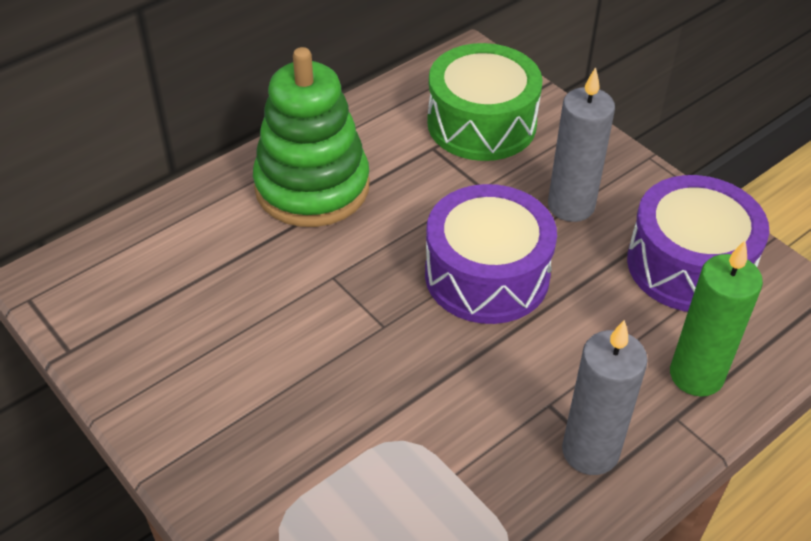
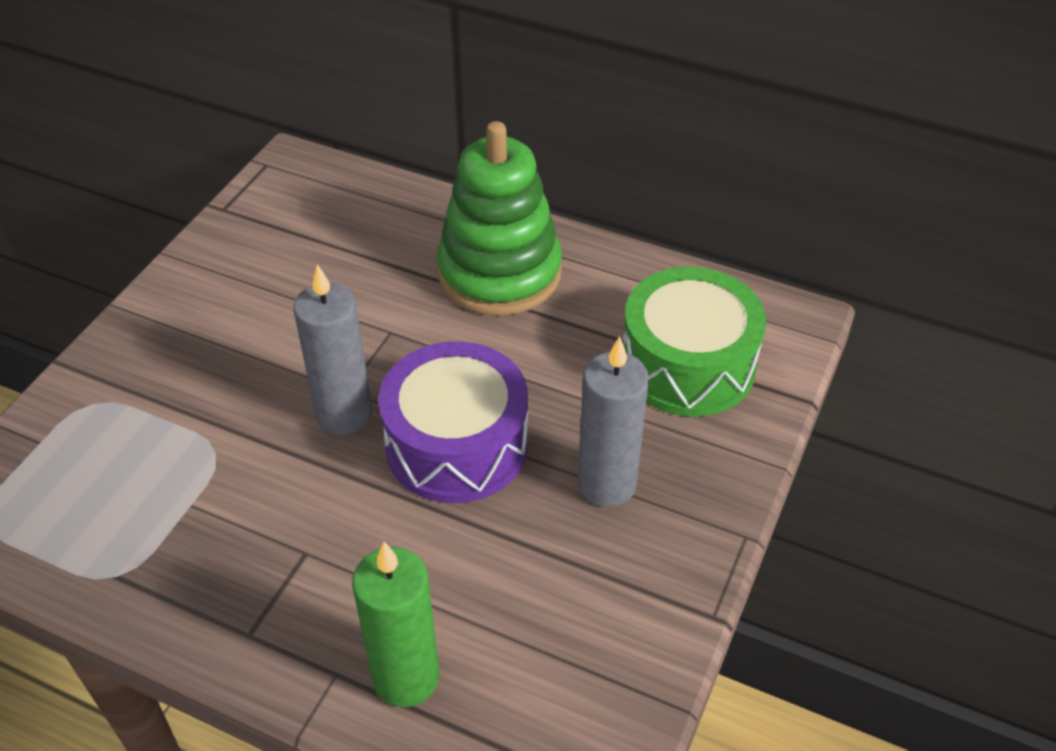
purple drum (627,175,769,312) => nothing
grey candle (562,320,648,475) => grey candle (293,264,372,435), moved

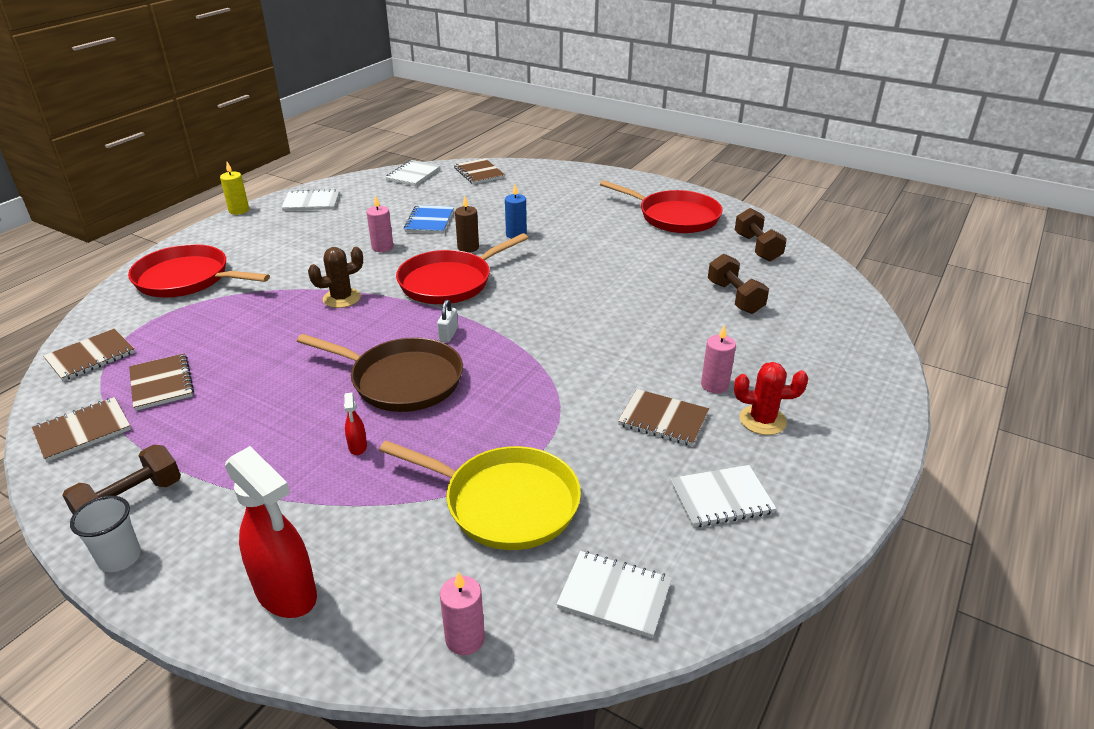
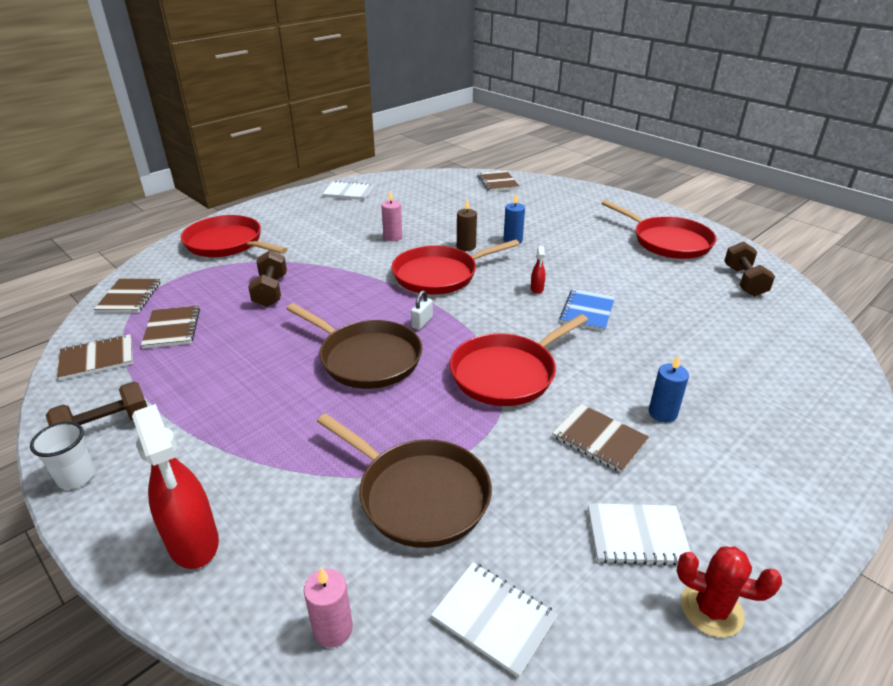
yellow candle (220,162,249,215) => nothing
brown cactus (308,247,363,308) => nothing
white notebook (385,160,441,186) => nothing
nothing => red pan (450,314,588,406)
red spray bottle (344,392,367,455) => red spray bottle (531,246,545,294), moved
blue notebook (404,205,454,234) => blue notebook (559,289,615,331), moved
brown dumbbell (708,254,769,314) => brown dumbbell (248,250,287,307), moved
red cactus (734,362,808,435) => red cactus (677,547,782,637), moved
yellow pan (379,440,581,550) => brown pan (317,413,492,548)
pink candle (701,325,736,393) => blue candle (649,355,689,423)
brown notebook (43,329,135,381) => brown notebook (94,278,161,313), 60 degrees counterclockwise

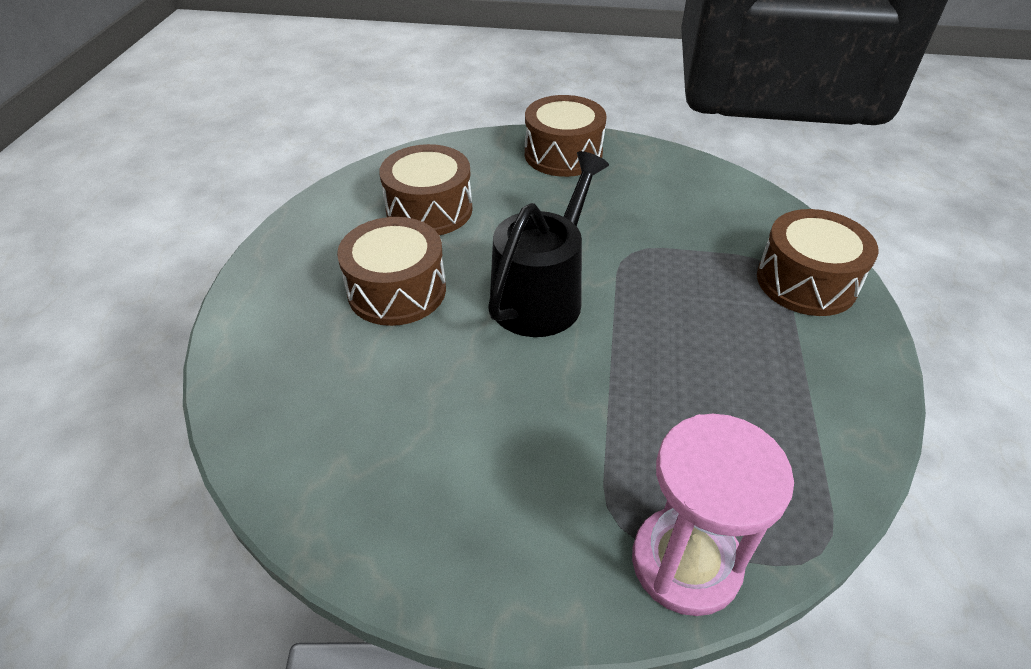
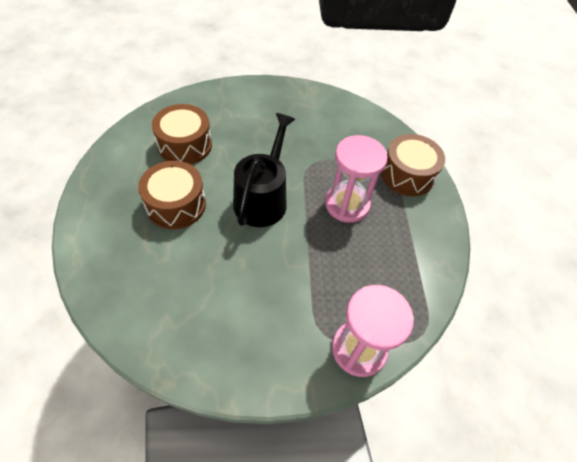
brown drum (525,95,607,177) => nothing
nothing => pink hourglass (325,135,388,223)

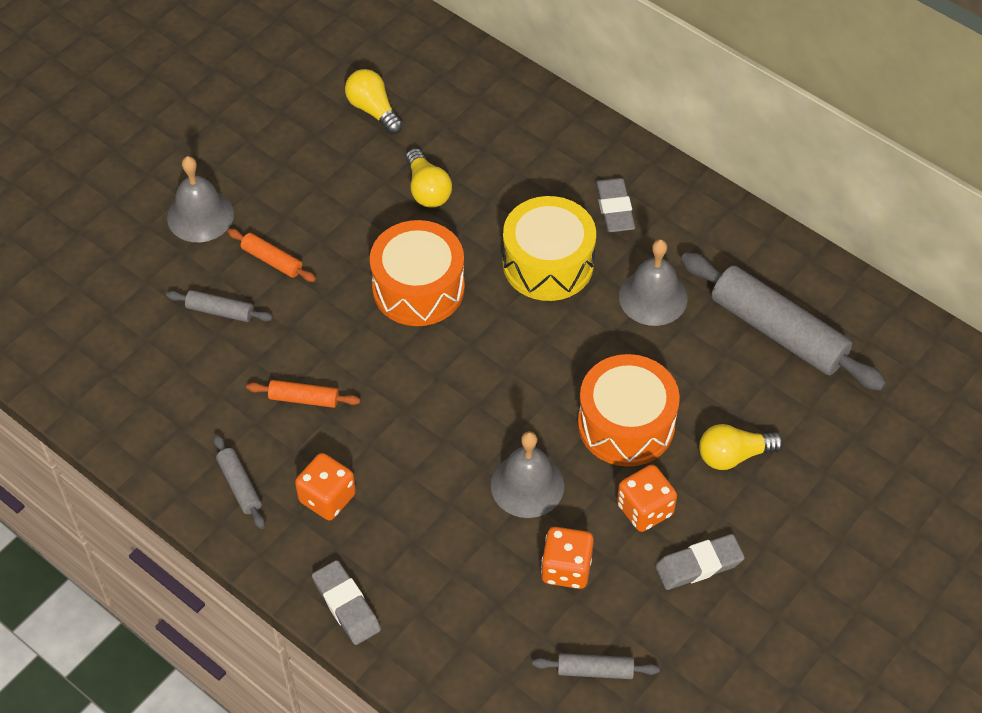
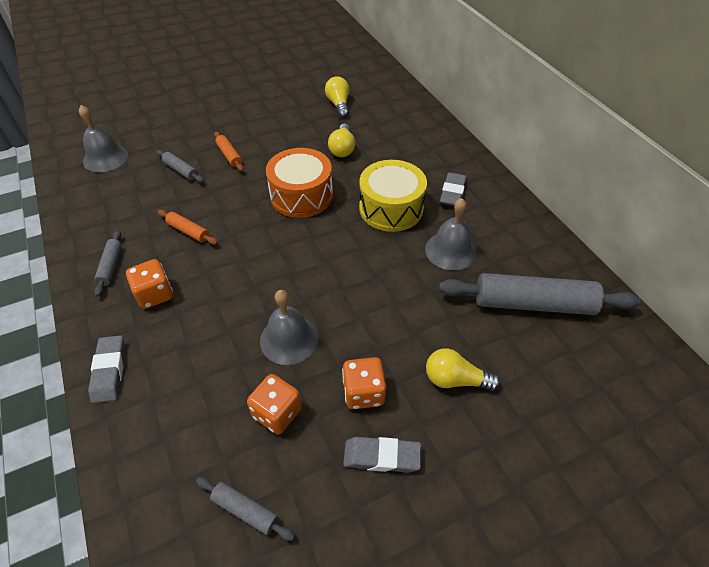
orange drum (578,354,680,467) => nothing
grey bell (167,156,234,242) => grey bell (79,105,128,172), moved
grey rolling pin (681,252,886,391) => grey rolling pin (439,273,641,315), 60 degrees counterclockwise

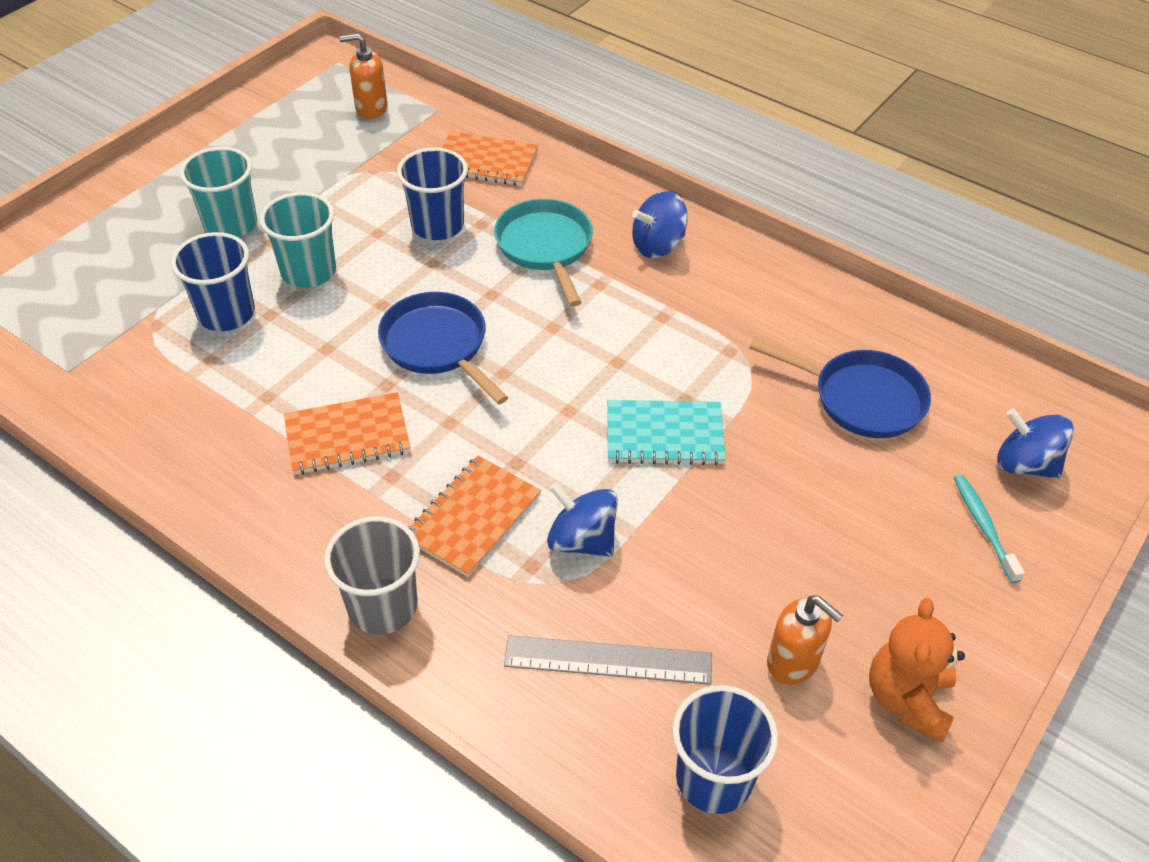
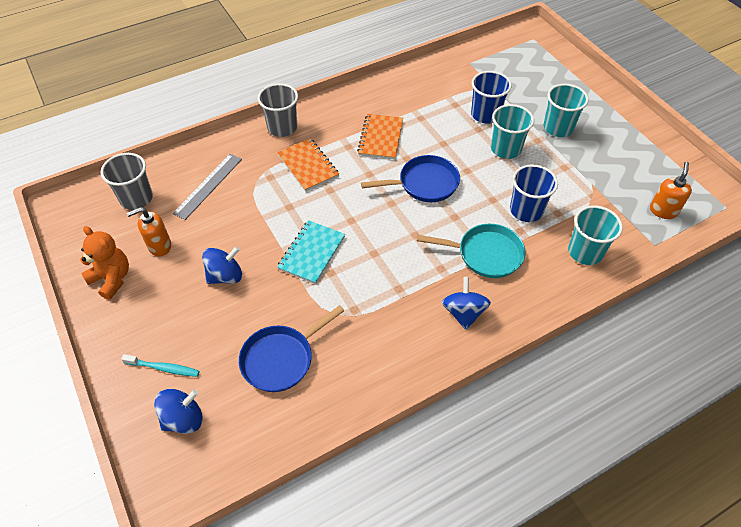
blue spinning top (547,483,618,557) => blue spinning top (202,246,242,284), moved
orange notebook (442,131,538,186) => turquoise cup (568,205,623,265)
blue cup (672,685,778,814) => grey cup (101,153,153,210)

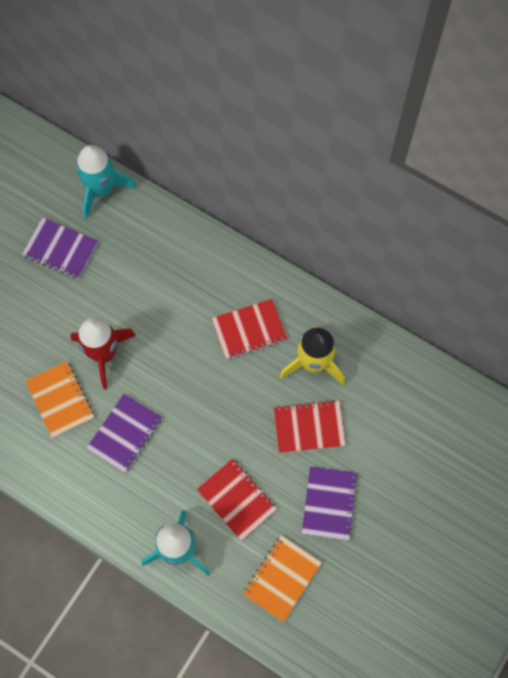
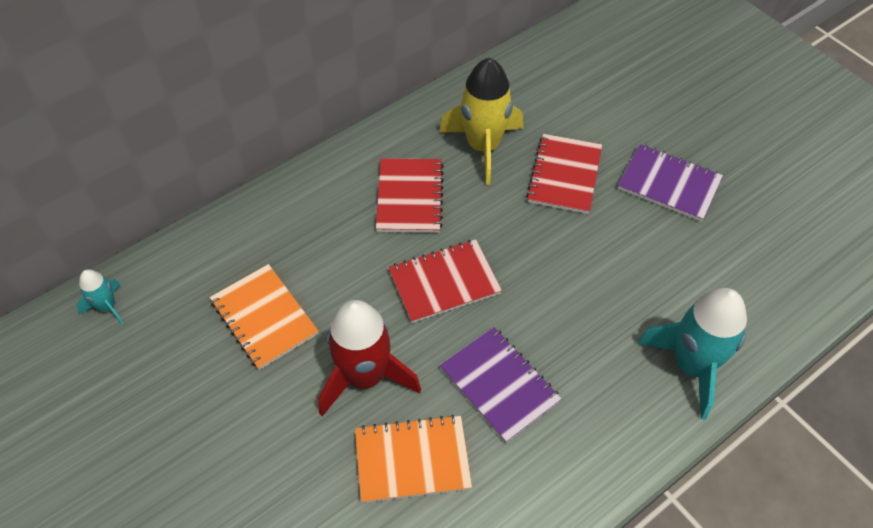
purple notebook (22,218,98,279) => nothing
red notebook (197,459,277,541) => red notebook (388,239,502,323), moved
orange notebook (243,535,322,622) => orange notebook (210,264,319,370), moved
turquoise rocket (76,145,137,219) => turquoise rocket (77,269,123,325), x0.49

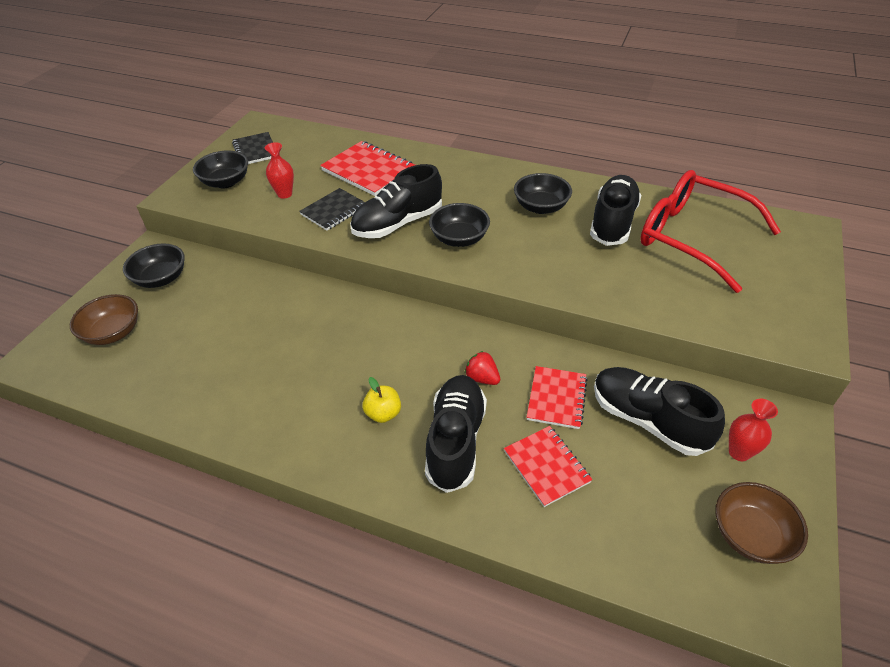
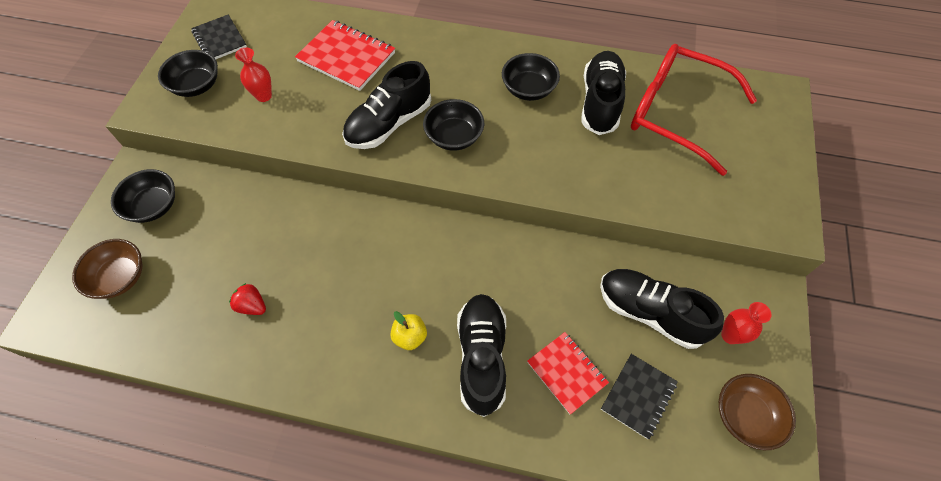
red notebook (527,366,587,429) => nothing
black notebook (299,188,365,231) => black notebook (601,354,678,439), moved
red strawberry (465,351,500,385) => red strawberry (229,283,266,315), moved

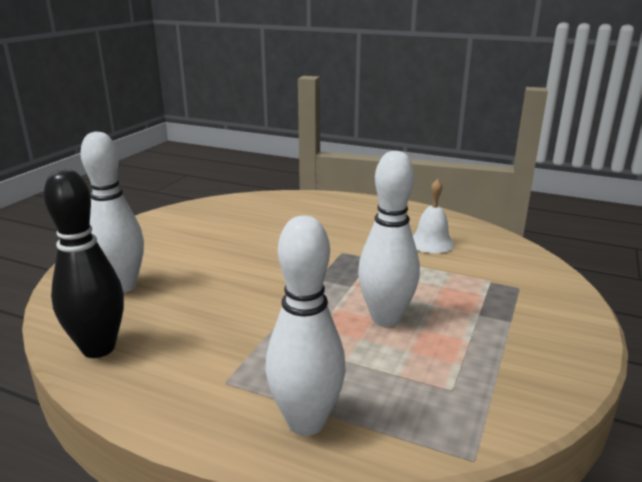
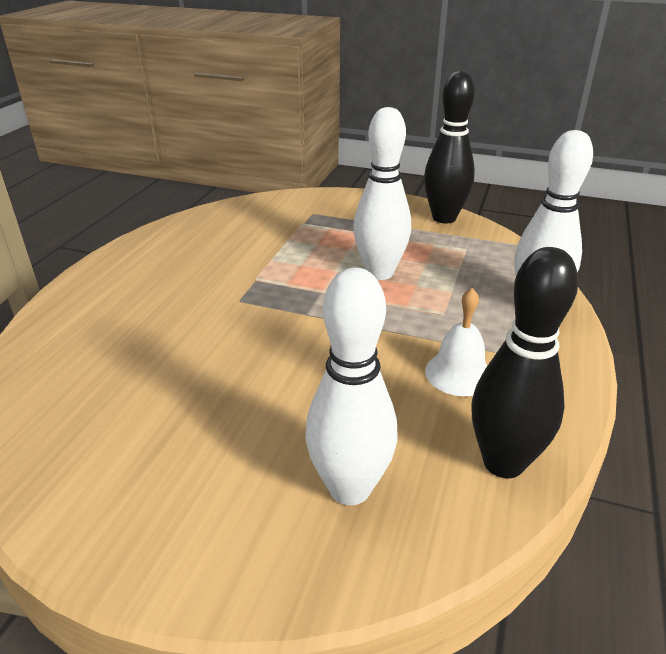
nothing => black bowling pin (424,71,475,224)
white bell (413,179,454,253) => white bell (425,288,488,396), moved

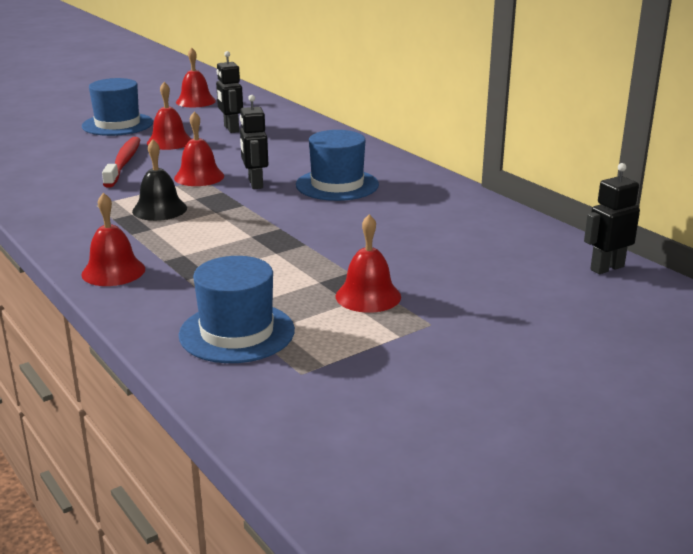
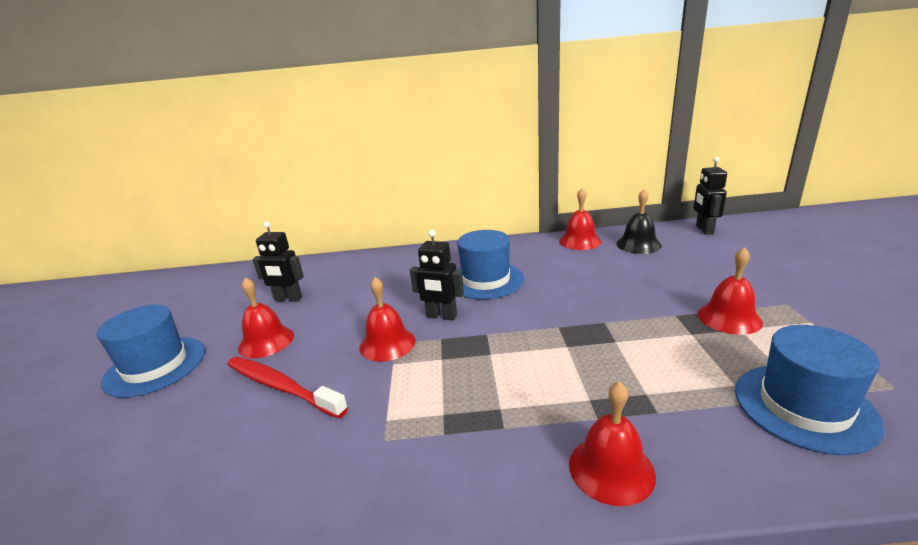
black bell (132,139,187,221) => black bell (616,189,662,254), moved
red bell (176,48,216,107) => red bell (559,188,601,250), moved

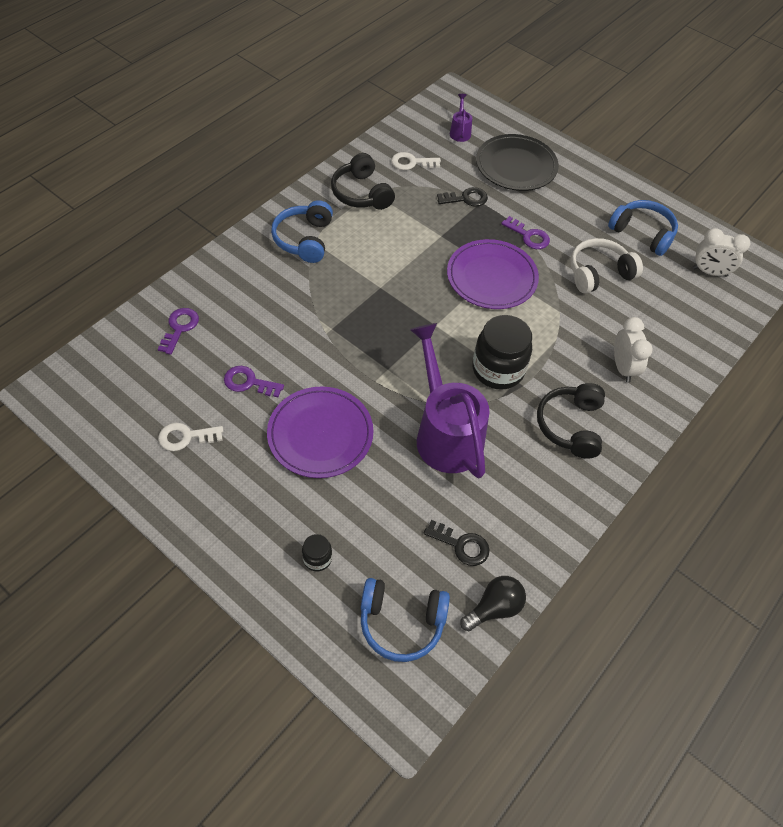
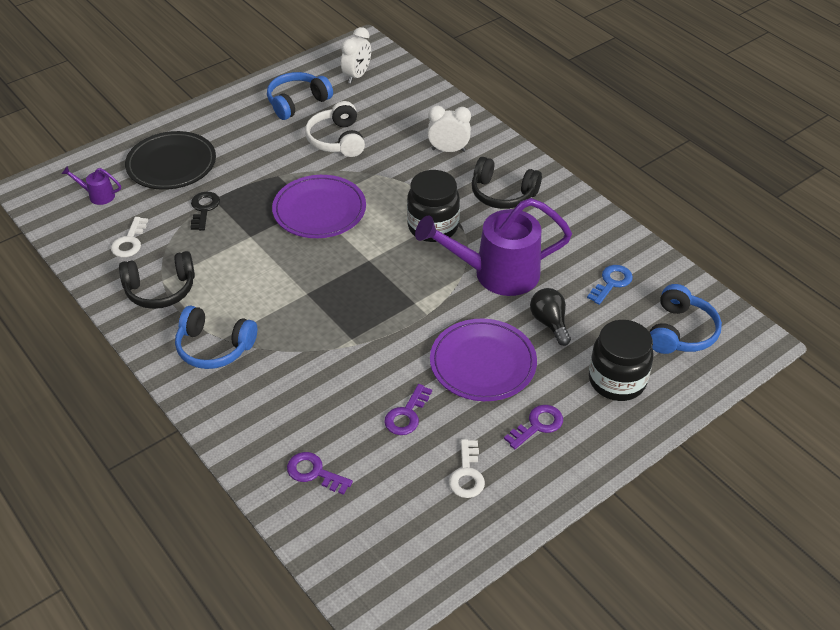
black light bulb (460,576,526,631) => black light bulb (530,288,571,346), moved
purple key (501,216,550,249) => purple key (504,405,563,449), moved
black key (424,520,490,566) => blue key (587,265,633,305)
black jar (302,534,332,571) => black jar (589,320,654,401), x2.14

